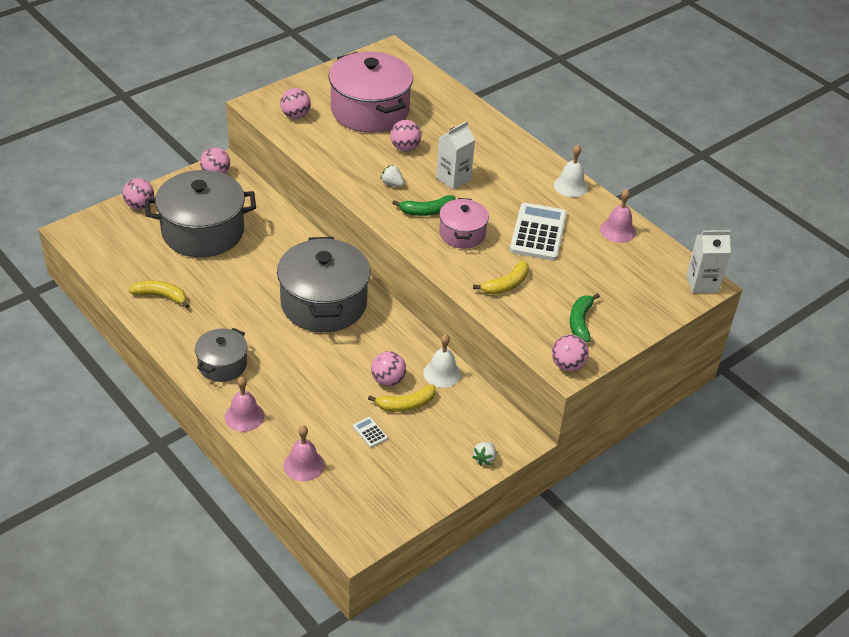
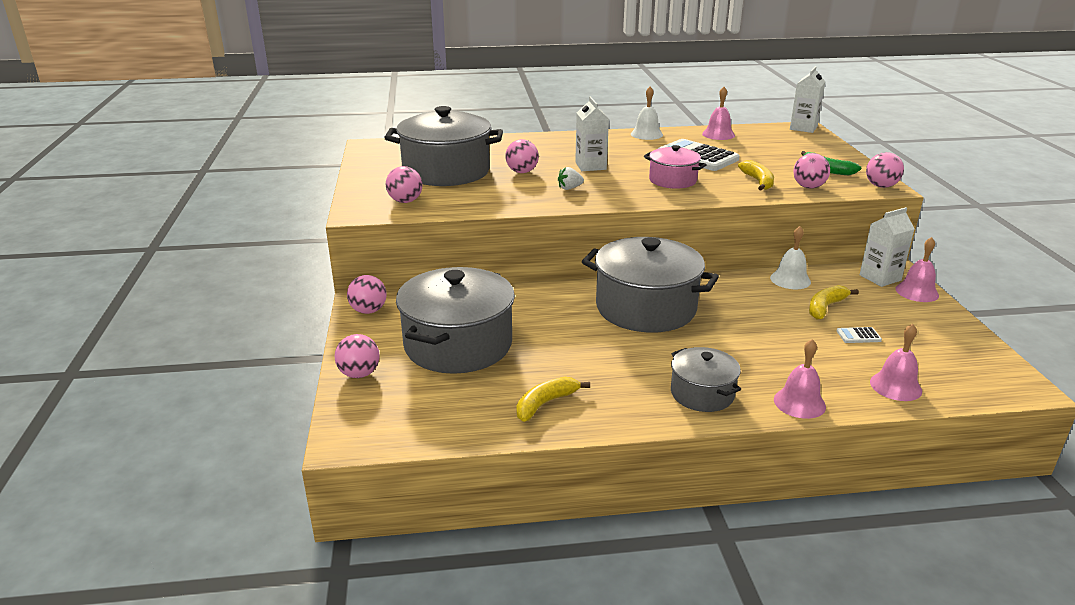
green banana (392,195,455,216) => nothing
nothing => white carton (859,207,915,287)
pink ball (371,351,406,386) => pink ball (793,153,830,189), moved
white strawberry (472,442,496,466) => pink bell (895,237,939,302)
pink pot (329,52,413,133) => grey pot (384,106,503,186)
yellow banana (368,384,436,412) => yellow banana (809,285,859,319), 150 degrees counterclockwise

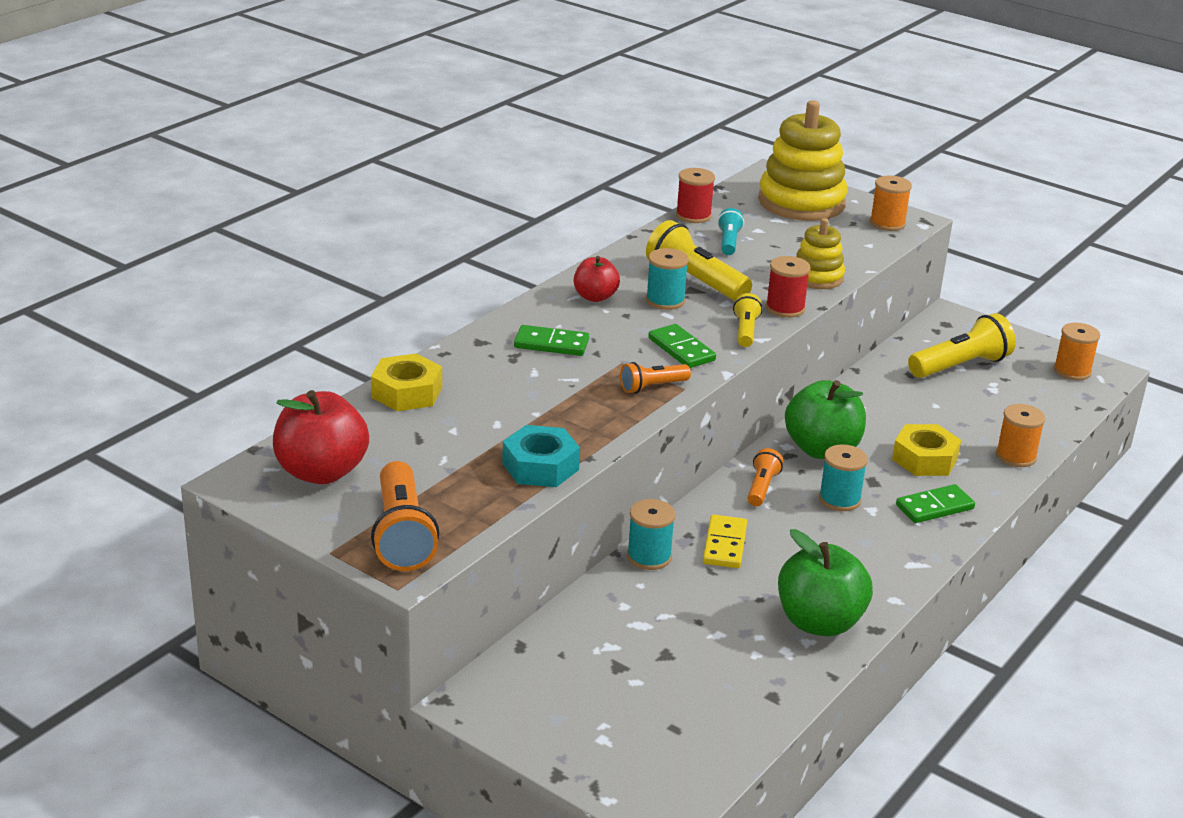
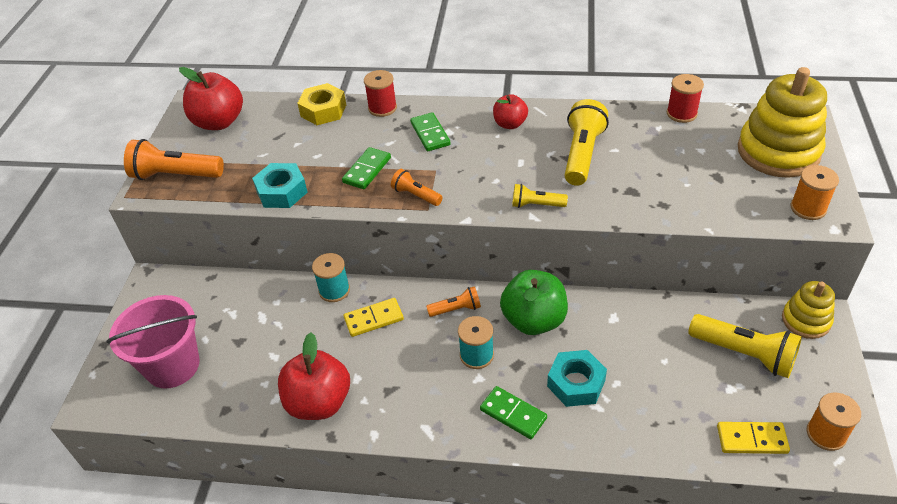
turquoise spool (646,248,689,310) => nothing
turquoise flashlight (717,208,744,255) => nothing
orange spool (996,404,1046,467) => nothing
nothing => pink bucket (107,295,200,388)
nothing => yellow domino (717,422,790,454)
green domino (648,324,716,368) => green domino (342,147,391,189), moved
red spool (766,256,811,318) => red spool (364,70,397,117), moved
yellow stacking toy (796,218,845,289) => yellow stacking toy (782,281,835,339), moved
green apple (778,529,873,636) => red apple (278,332,350,420)
yellow nut (892,424,961,476) => turquoise nut (547,350,607,407)
orange flashlight (371,461,439,571) => orange flashlight (124,139,224,180), 45 degrees clockwise
yellow flashlight (733,293,763,347) => yellow flashlight (512,184,568,208), 150 degrees counterclockwise

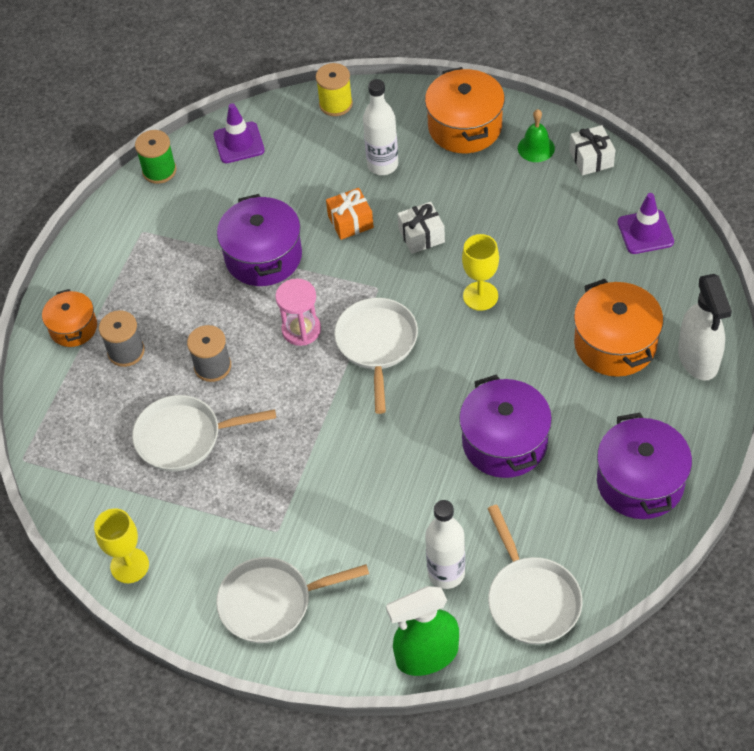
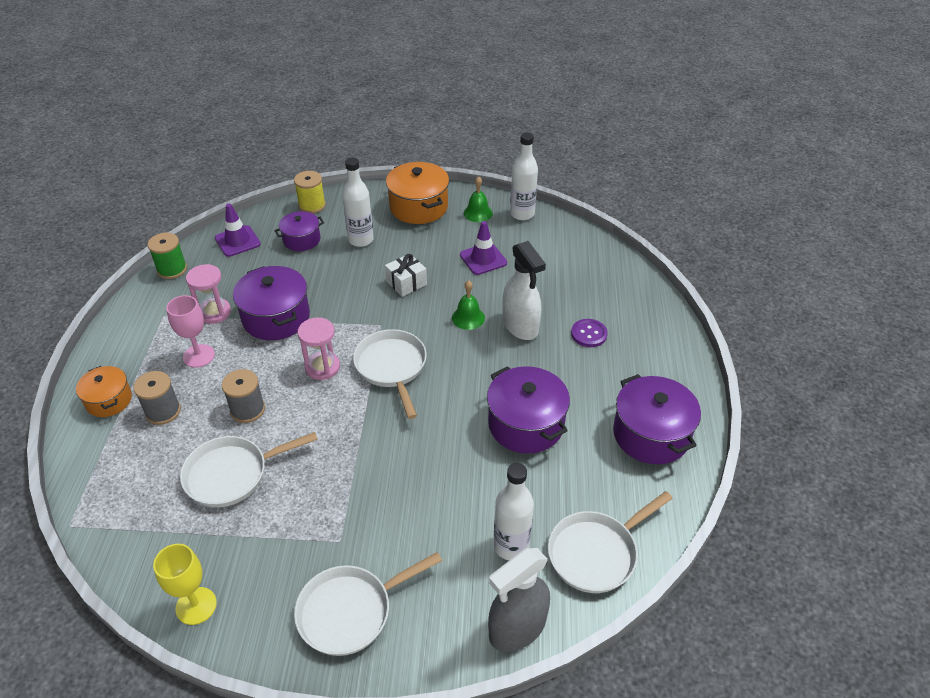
orange gift (326,188,374,240) => nothing
nothing => pink goblet (166,295,215,368)
nothing => pink hourglass (186,264,231,324)
nothing => purple pot (274,211,324,251)
purple traffic cone (618,193,674,254) => purple traffic cone (460,221,507,275), moved
white spray bottle (678,274,732,380) => white spray bottle (502,241,546,340), moved
yellow goblet (462,234,499,311) => green bell (452,280,485,330)
white gift (569,125,615,176) => white bottle (510,132,538,220)
orange pot (574,279,663,377) => purple button (571,319,608,347)
green spray bottle (386,586,459,676) => grey spray bottle (488,548,550,652)
white pan (487,505,582,645) => white pan (548,491,673,593), 90 degrees clockwise

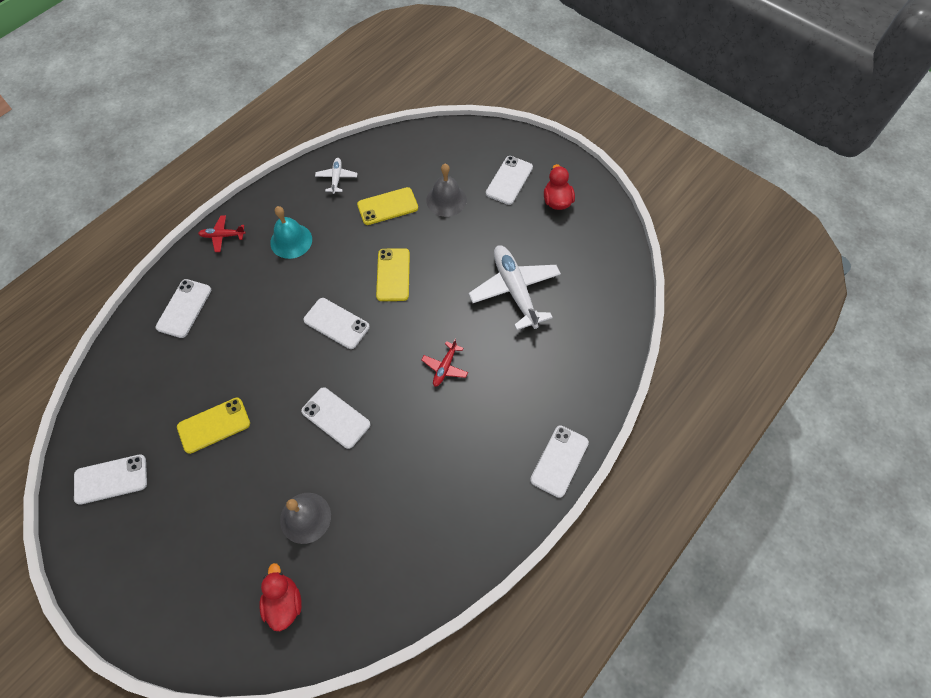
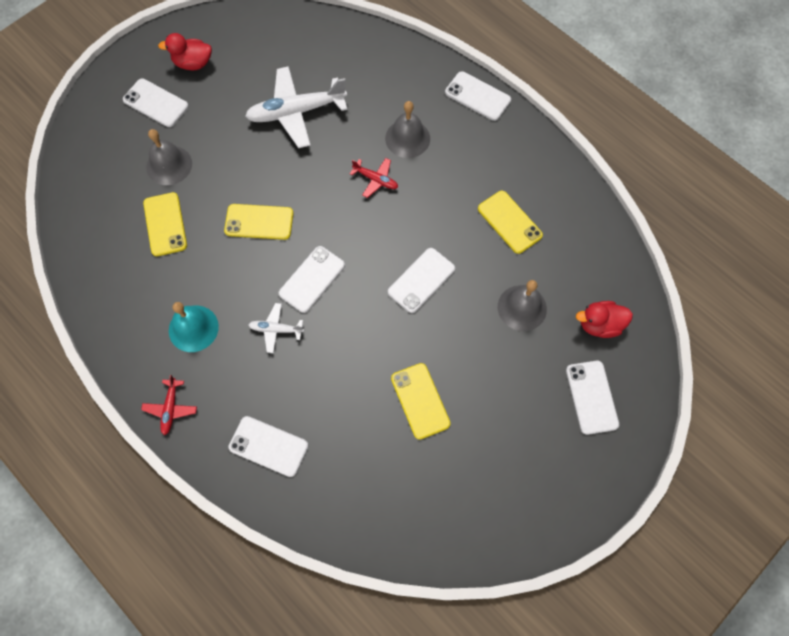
nothing => grey bell (385,101,430,158)
nothing => yellow phone (478,191,543,254)
white phone (74,454,147,505) => white phone (566,361,619,435), moved
white plane (315,158,357,194) => white plane (248,303,304,353), moved

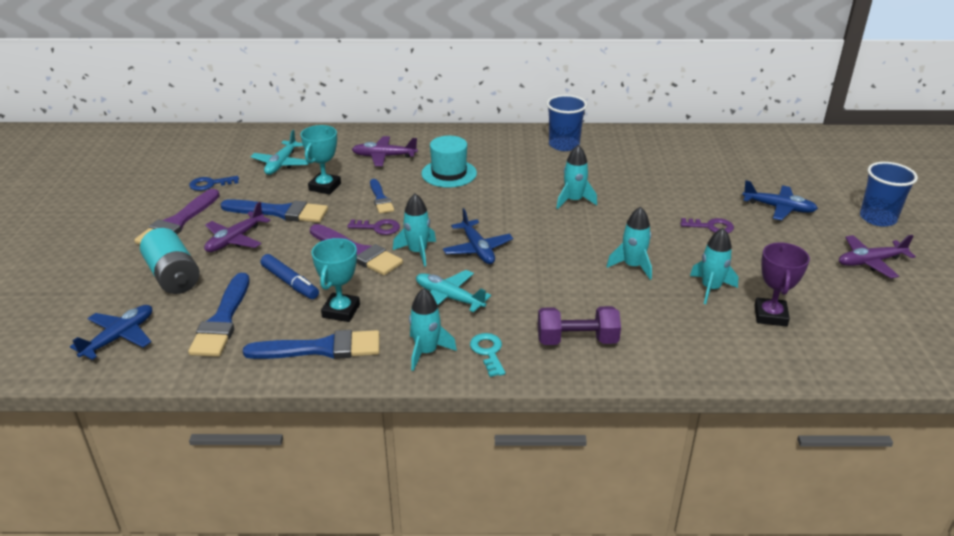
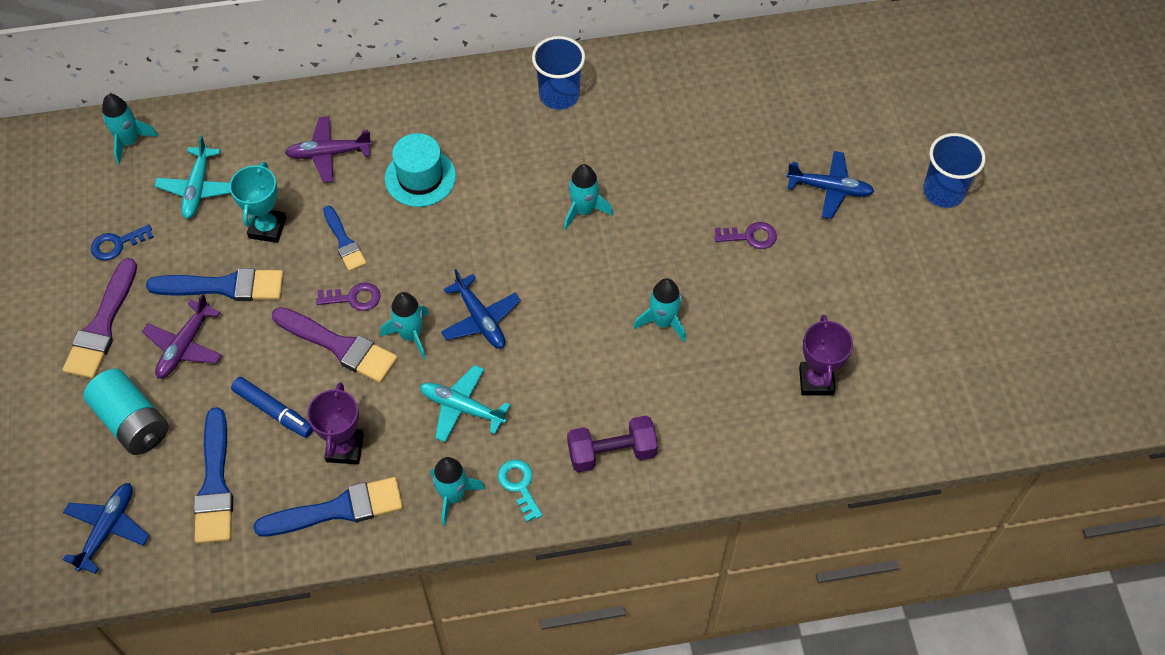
purple plane (839,235,916,278) => nothing
turquoise rocket (690,228,739,304) => turquoise rocket (102,94,158,164), moved
turquoise trophy (312,238,360,322) => purple trophy (307,382,364,464)

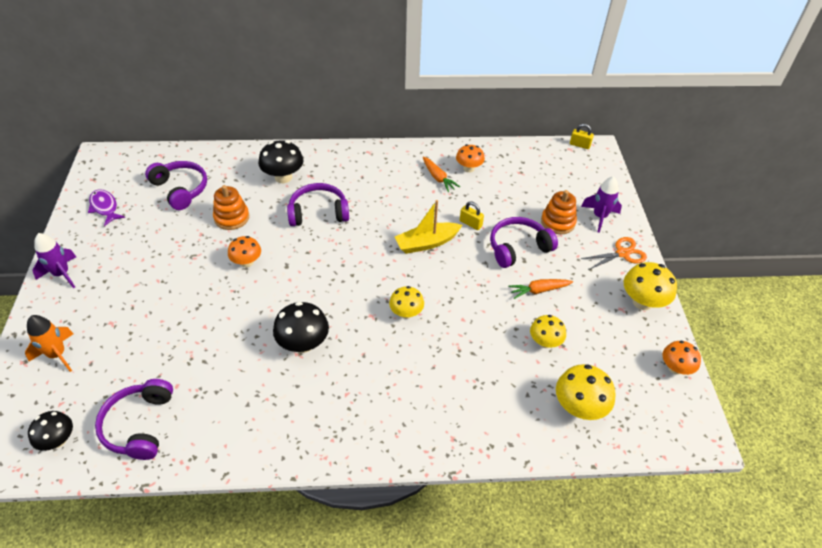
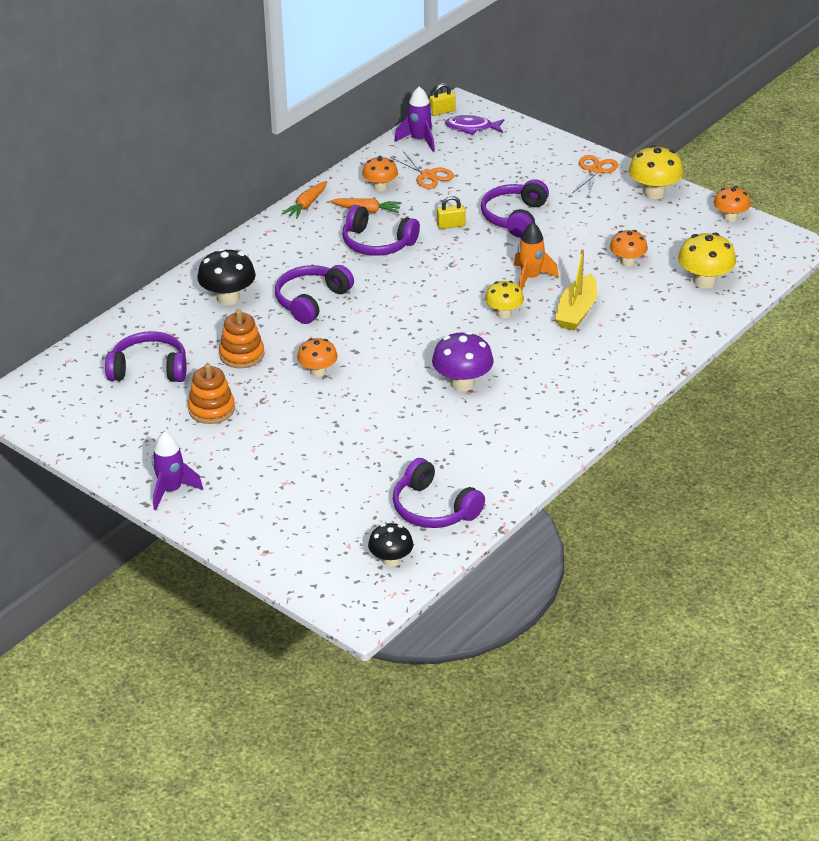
nothing => purple headphones (342,205,420,256)
nothing => orange scissors (390,151,454,189)
orange rocket (25,315,74,372) => orange rocket (514,222,559,290), moved
purple fish (88,189,125,226) => purple fish (445,115,504,135), moved
yellow boat (395,200,462,254) => yellow boat (555,249,597,331), moved
orange carrot (509,279,573,299) => orange carrot (282,181,327,219), moved
orange stacking toy (541,190,577,234) => orange stacking toy (188,363,235,424), moved
purple rocket (581,176,622,233) => purple rocket (394,86,435,152), moved
black mushroom (273,302,329,353) => purple mushroom (432,331,494,391)
yellow mushroom (530,315,566,348) => orange mushroom (610,230,648,266)

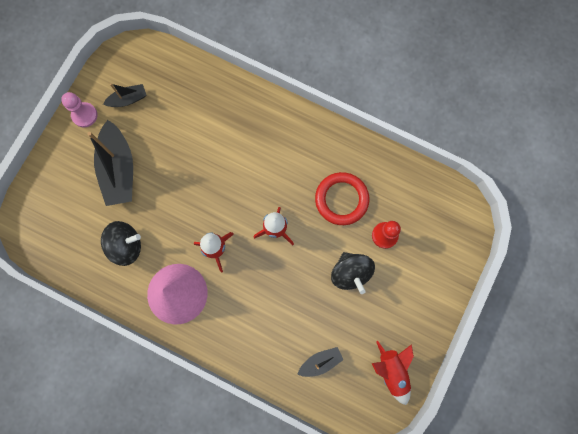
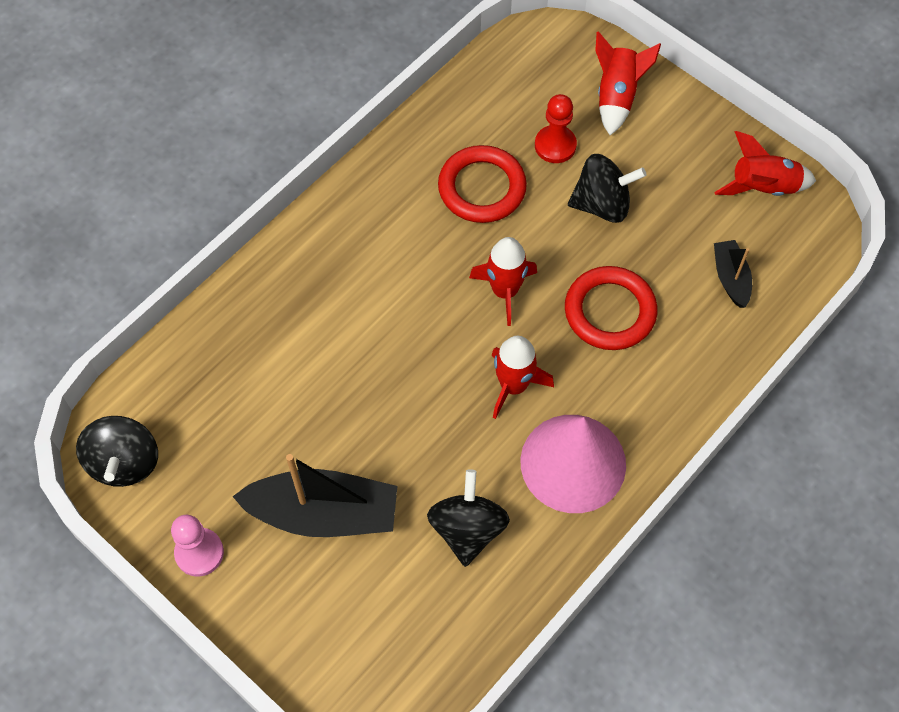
black boat (103,83,146,107) => nothing
nothing => black spinning top (76,416,158,487)
nothing => red ring (565,266,657,350)
nothing => red rocket (595,31,661,135)

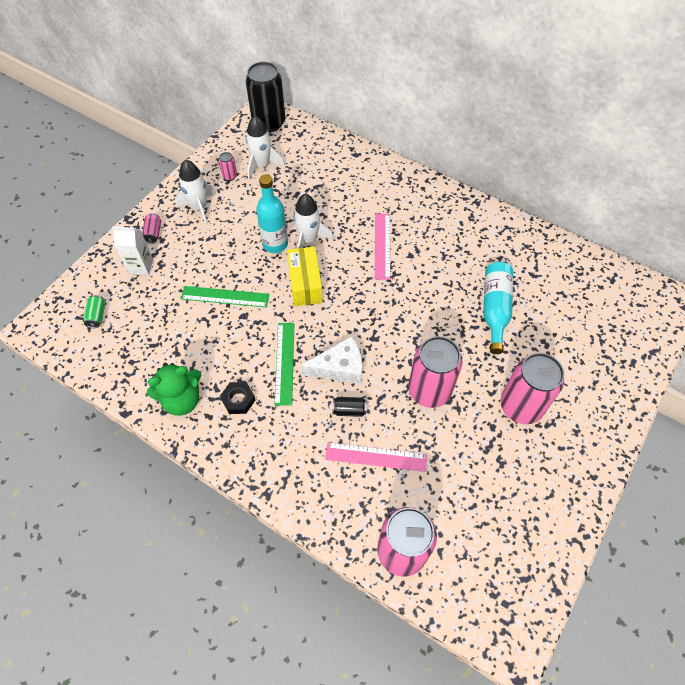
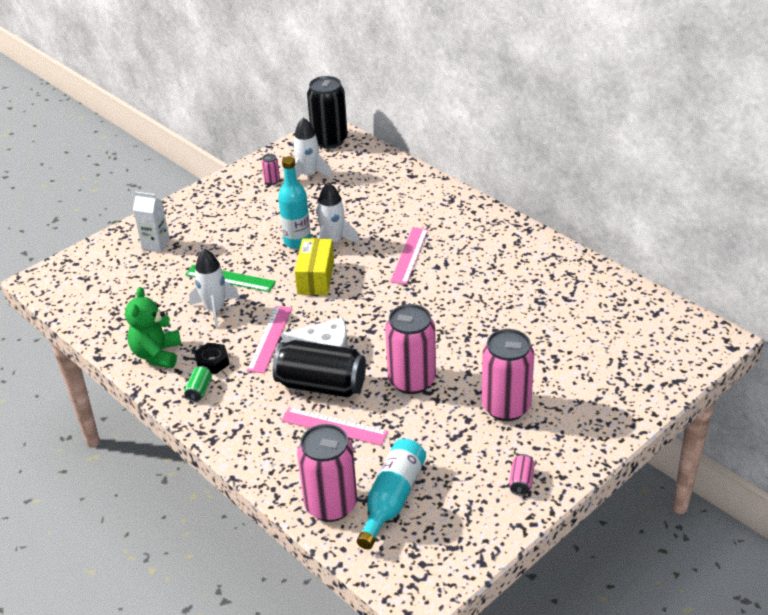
green can (83,295,105,328) => green can (184,366,212,402), moved
pink can (142,213,161,244) => pink can (509,454,535,496), moved
white rocket (175,159,216,225) => white rocket (189,249,240,329), moved
turquoise bottle (483,262,513,354) => turquoise bottle (357,439,426,549), moved
green ruler (274,323,294,406) => pink ruler (247,306,292,373)
green teddy bear (147,363,201,415) => green teddy bear (125,287,181,368), 105 degrees clockwise
black can (333,397,366,417) => black can (273,340,366,397), x2.38

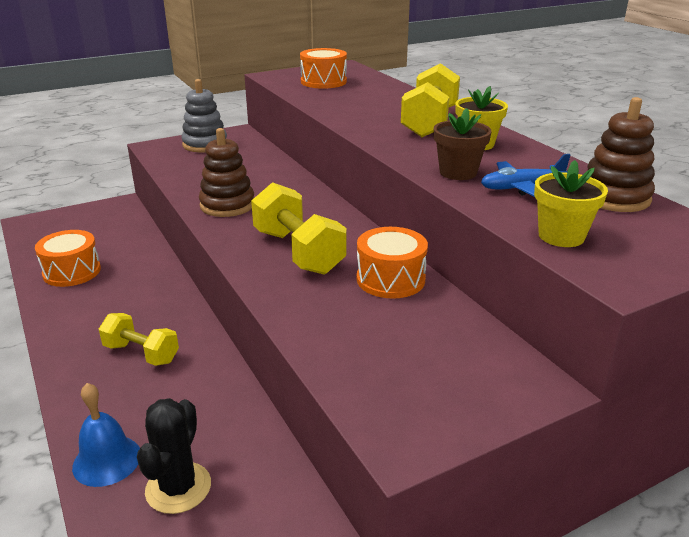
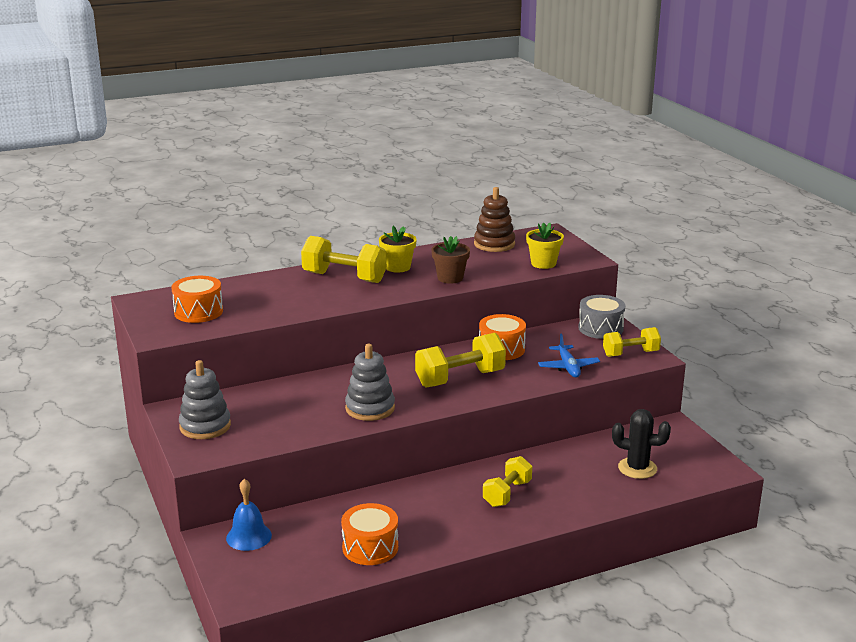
nothing => grey drum (578,295,625,339)
nothing => yellow dumbbell (603,327,661,357)
blue bell (72,383,140,487) => blue bell (226,479,272,551), moved
blue plane (481,154,571,197) => blue plane (538,334,600,377), moved
brown stacking toy (199,128,254,217) => grey stacking toy (345,344,395,421)

